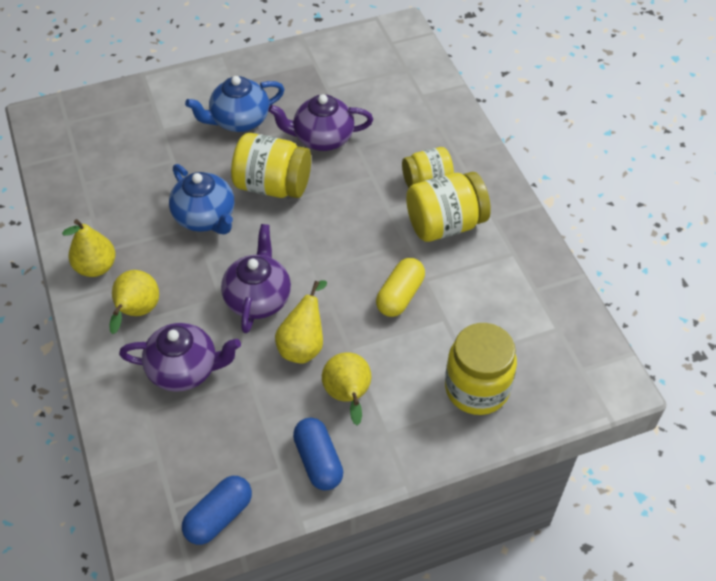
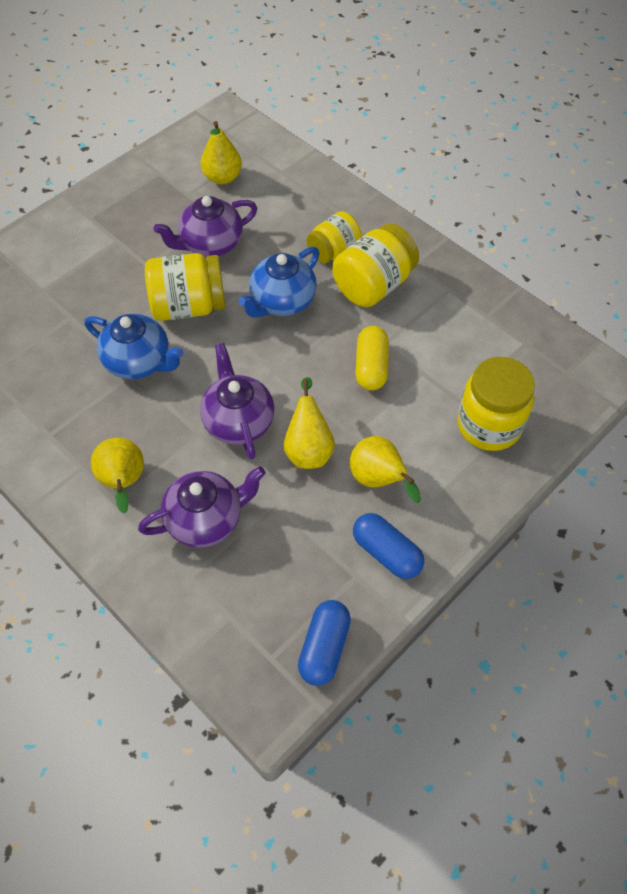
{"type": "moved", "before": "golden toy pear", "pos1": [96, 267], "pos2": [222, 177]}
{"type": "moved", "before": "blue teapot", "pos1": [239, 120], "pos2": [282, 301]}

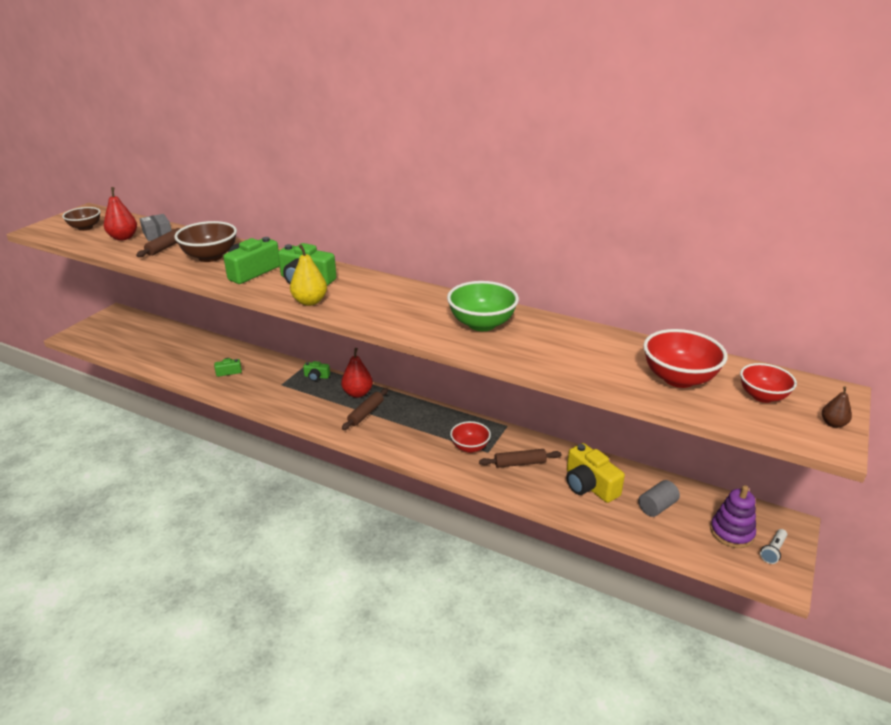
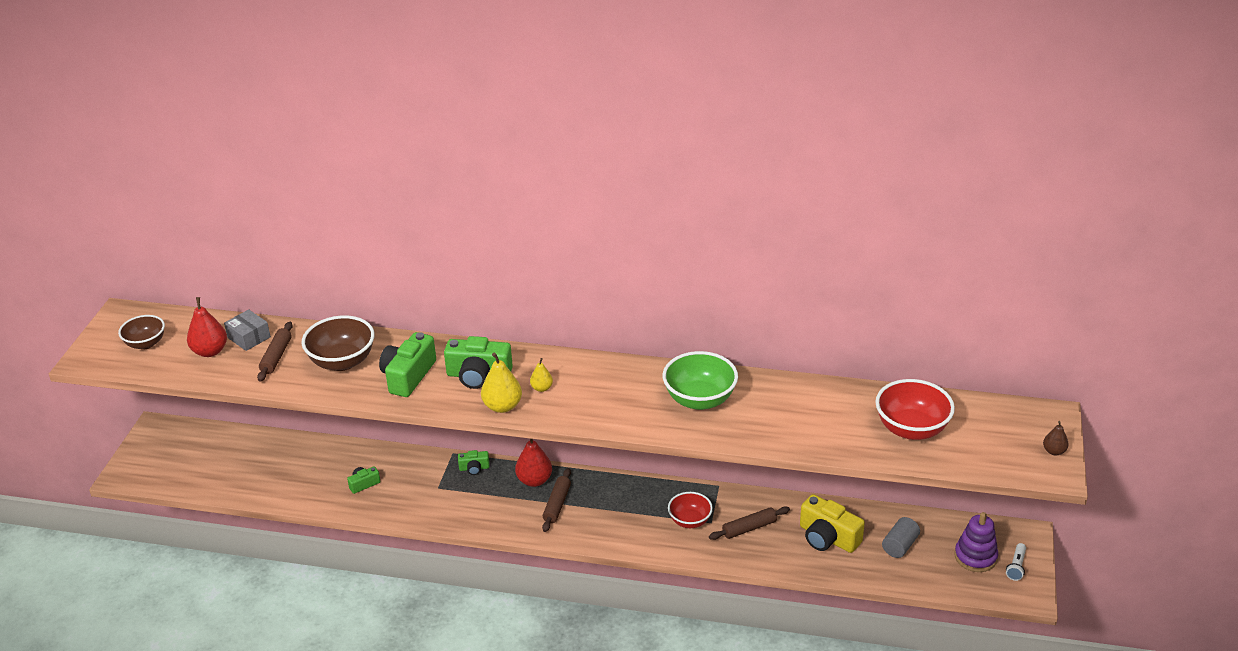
{"type": "added", "after": "golden toy pear", "pos2": [541, 388]}
{"type": "removed", "before": "crimson bowl", "pos1": [762, 396]}

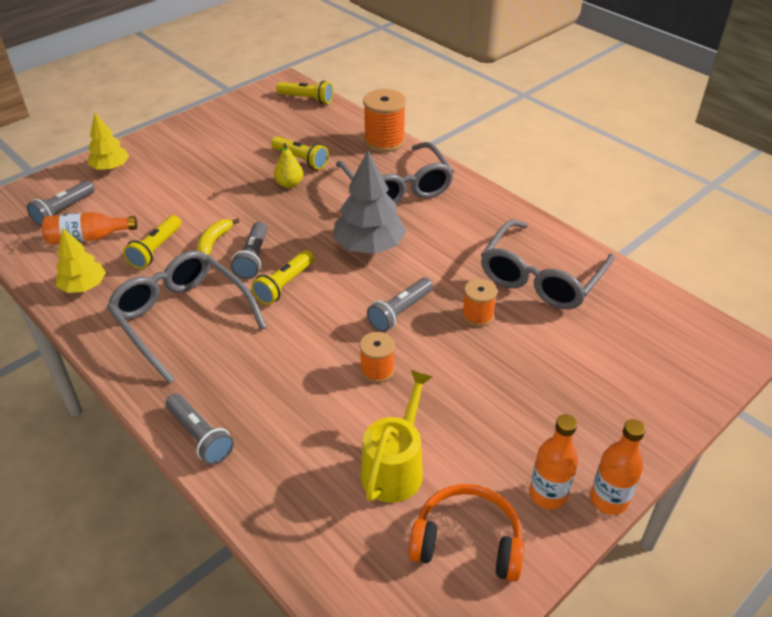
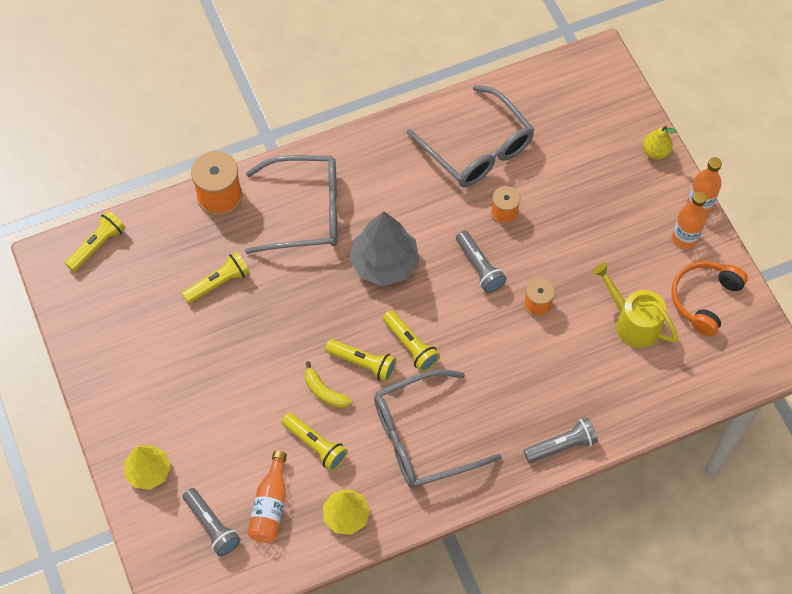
{"type": "recoloured", "before": "ash-grey pocket torch", "after": "golden pocket torch", "pos1": [253, 258], "pos2": [363, 363]}
{"type": "moved", "before": "golden toy pear", "pos1": [289, 184], "pos2": [655, 152]}

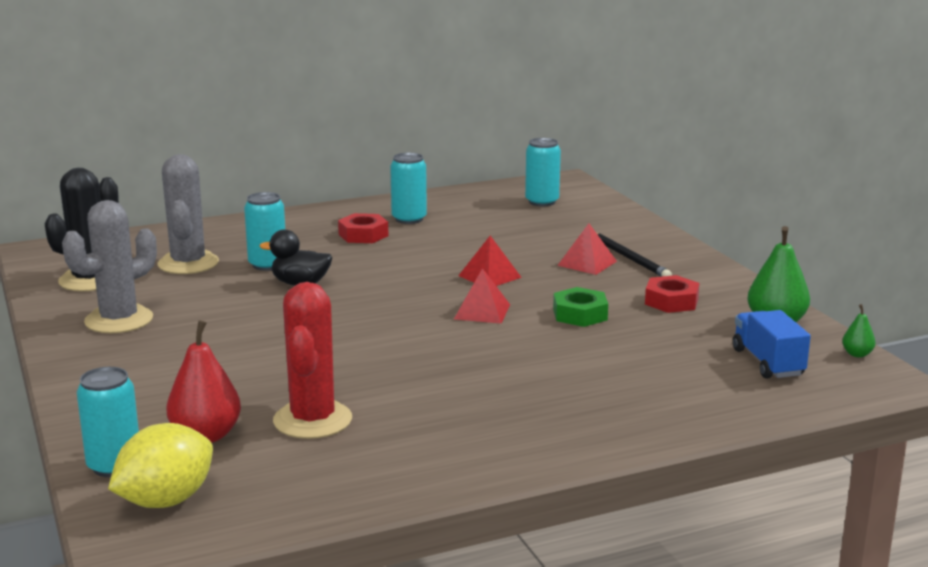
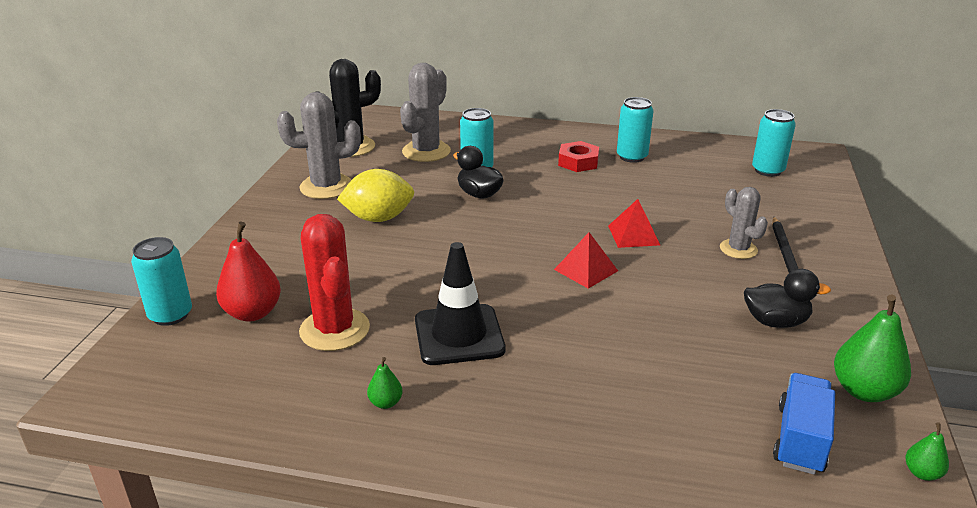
{"type": "turned", "before": "crimson prickly plant", "pos1": [312, 420], "pos2": [334, 330], "turn": -60}
{"type": "moved", "before": "golden lemon", "pos1": [166, 501], "pos2": [378, 218]}
{"type": "added", "after": "green toy pear", "pos2": [385, 403]}
{"type": "added", "after": "jet-black traffic cone", "pos2": [459, 335]}
{"type": "replaced", "before": "crimson pyramid shape", "after": "ash-grey prickly plant", "pos1": [587, 263], "pos2": [738, 249]}
{"type": "replaced", "before": "crimson nut", "after": "jet-black rubber duck", "pos1": [671, 301], "pos2": [775, 321]}
{"type": "removed", "before": "green nut", "pos1": [580, 314]}

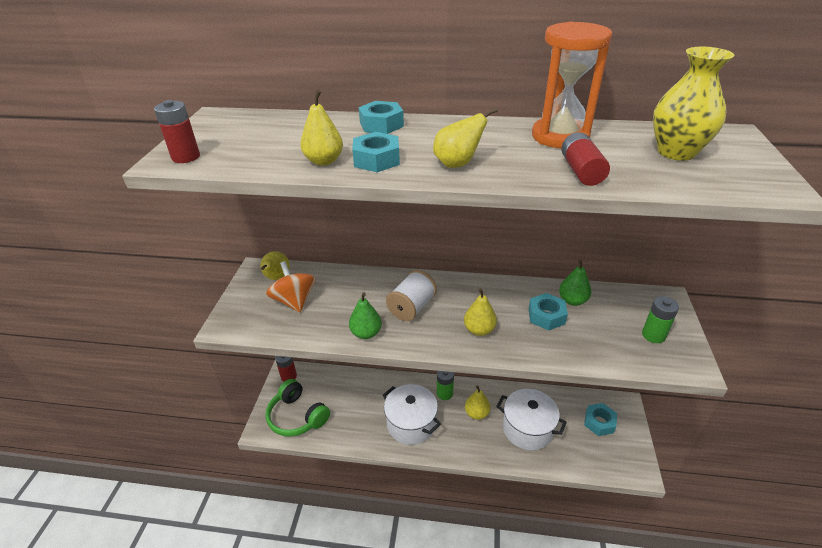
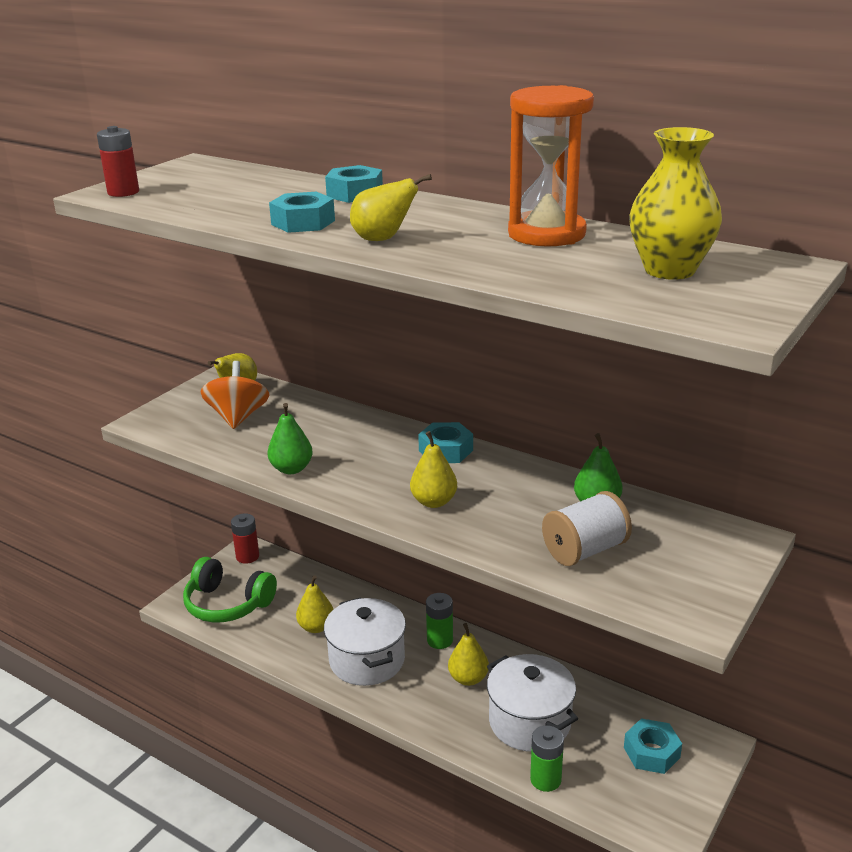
{"type": "turned", "before": "green headset", "pos1": [297, 416], "pos2": [227, 604], "turn": -45}
{"type": "moved", "before": "golden toy pear", "pos1": [324, 161], "pos2": [316, 627]}
{"type": "moved", "before": "teal nut", "pos1": [546, 316], "pos2": [445, 450]}
{"type": "moved", "before": "green battery", "pos1": [653, 335], "pos2": [545, 779]}
{"type": "moved", "before": "white spool", "pos1": [412, 307], "pos2": [585, 550]}
{"type": "removed", "before": "crimson battery", "pos1": [581, 171]}

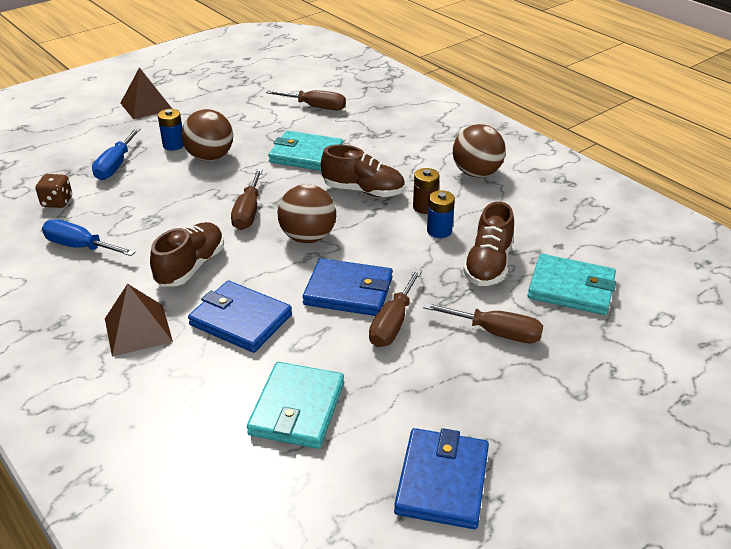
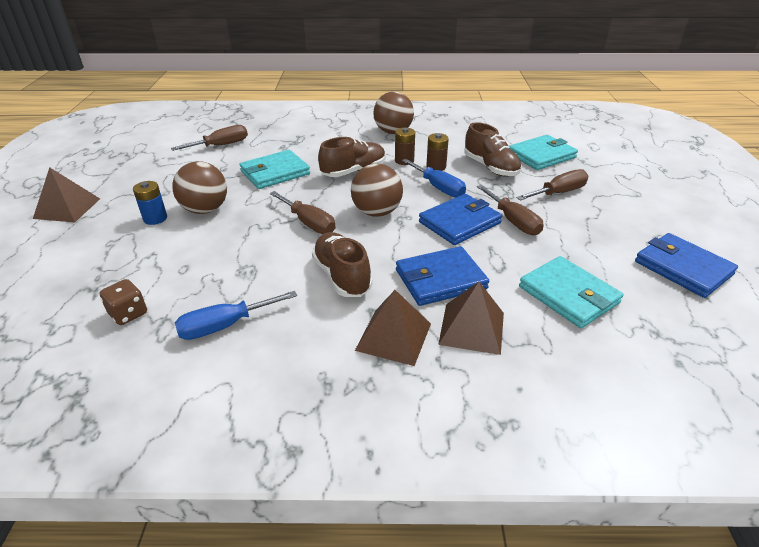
{"type": "moved", "before": "blue hand screwdriver", "pos1": [115, 165], "pos2": [438, 188]}
{"type": "recoloured", "before": "blue battery", "after": "brown battery", "pos1": [439, 231], "pos2": [436, 167]}
{"type": "added", "after": "brown pyramid shape", "pos2": [472, 328]}

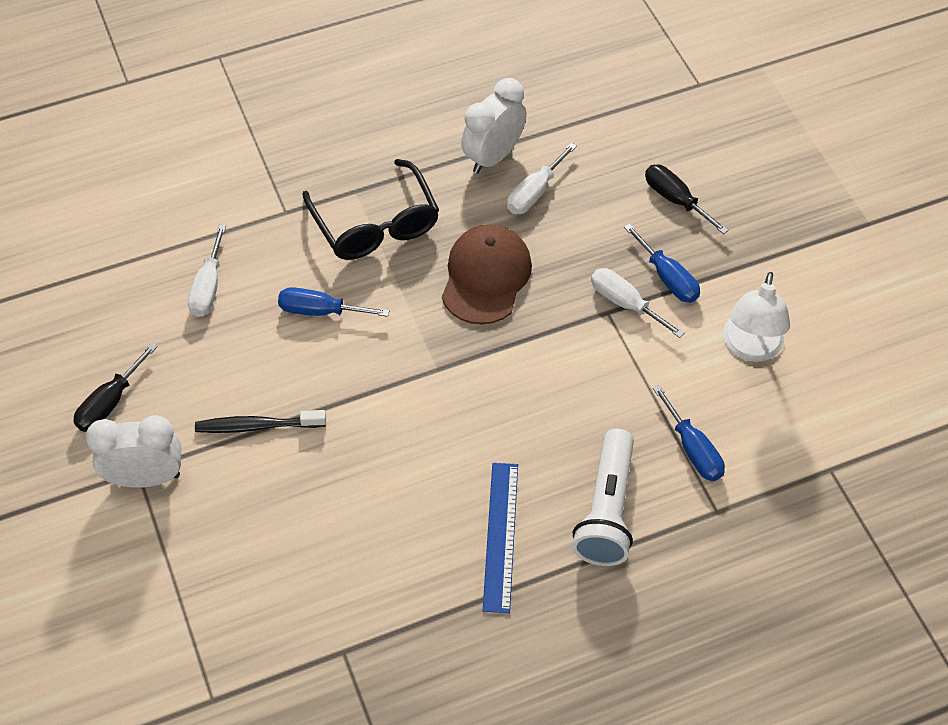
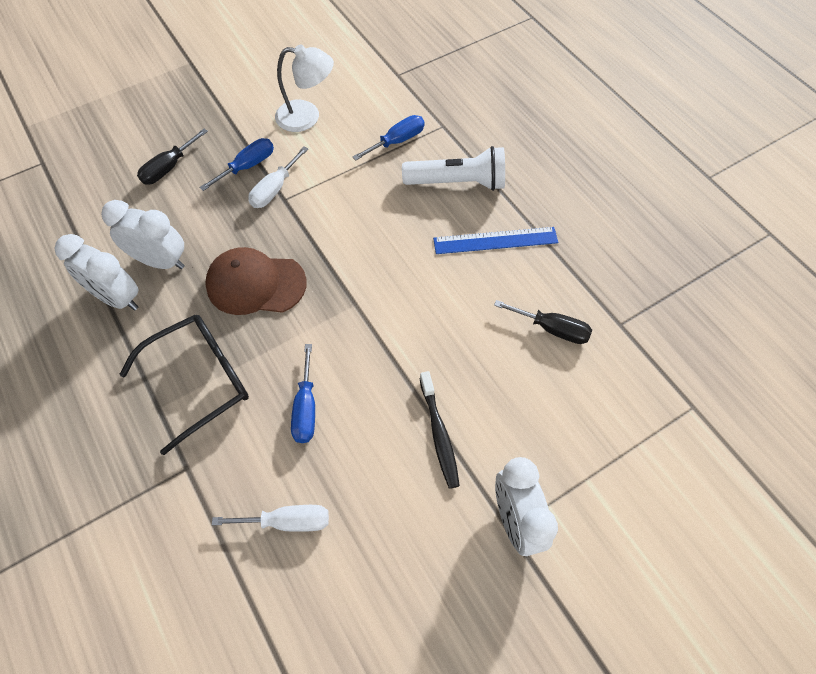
{"type": "replaced", "before": "white hand screwdriver", "after": "white bedside clock", "pos1": [534, 192], "pos2": [160, 261]}
{"type": "moved", "before": "jet-black hand screwdriver", "pos1": [110, 403], "pos2": [552, 329]}

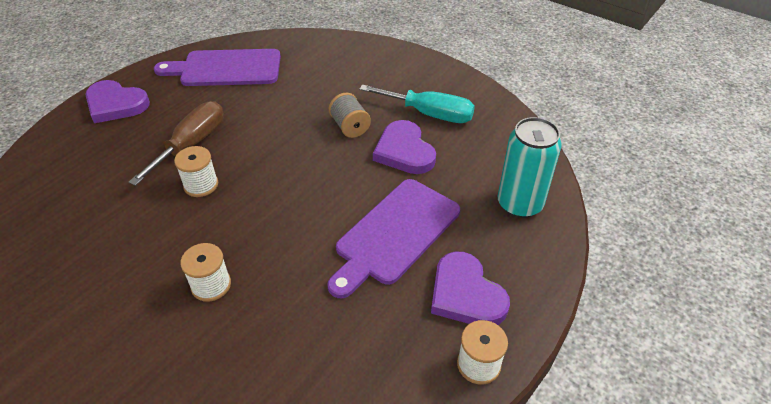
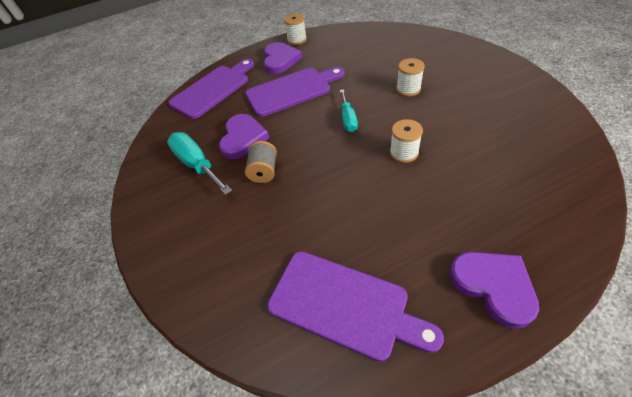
{"type": "replaced", "before": "teal tin", "after": "royal purple cutting board", "pos1": [519, 204], "pos2": [213, 89]}
{"type": "added", "after": "teal hand screwdriver", "pos2": [348, 119]}
{"type": "removed", "before": "brown hand screwdriver", "pos1": [191, 144]}

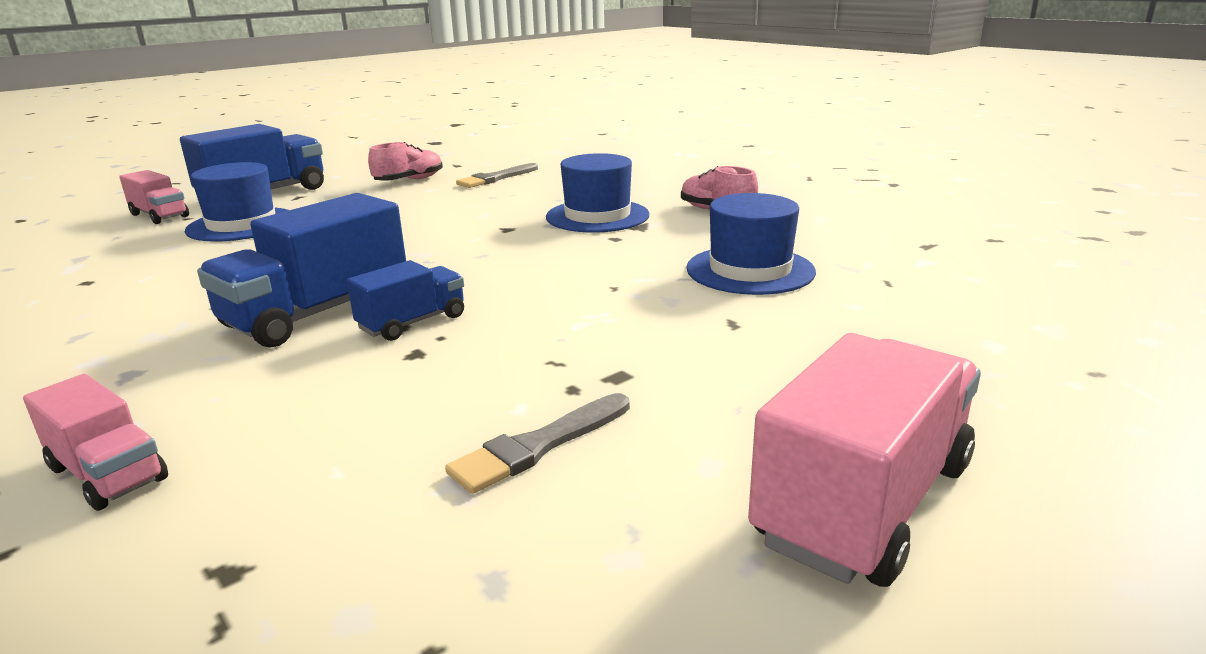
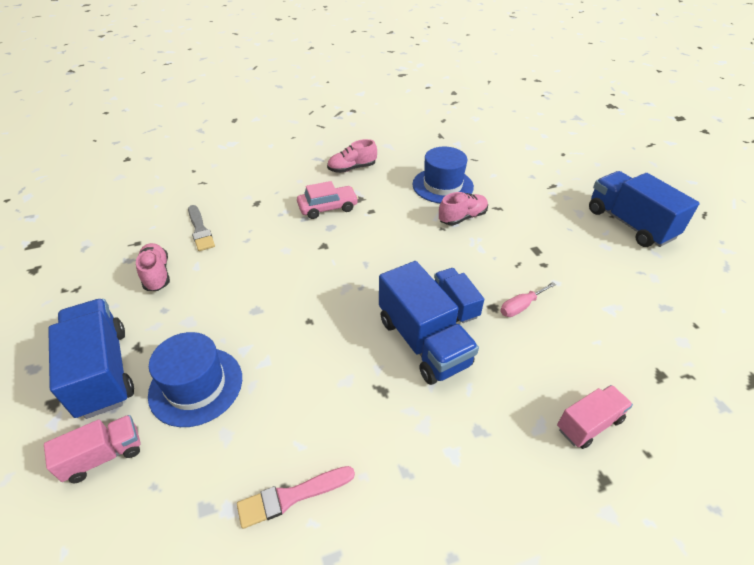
{"type": "added", "after": "rosy paintbrush", "pos2": [291, 496]}
{"type": "replaced", "before": "blue top hat", "after": "rosy automobile", "pos1": [597, 216], "pos2": [328, 207]}
{"type": "added", "after": "rosy sneaker", "pos2": [462, 217]}
{"type": "added", "after": "rosy hand screwdriver", "pos2": [521, 306]}
{"type": "recoloured", "before": "rosy lorry", "after": "blue lorry", "pos1": [864, 503], "pos2": [629, 224]}
{"type": "removed", "before": "ash-grey paintbrush", "pos1": [538, 446]}

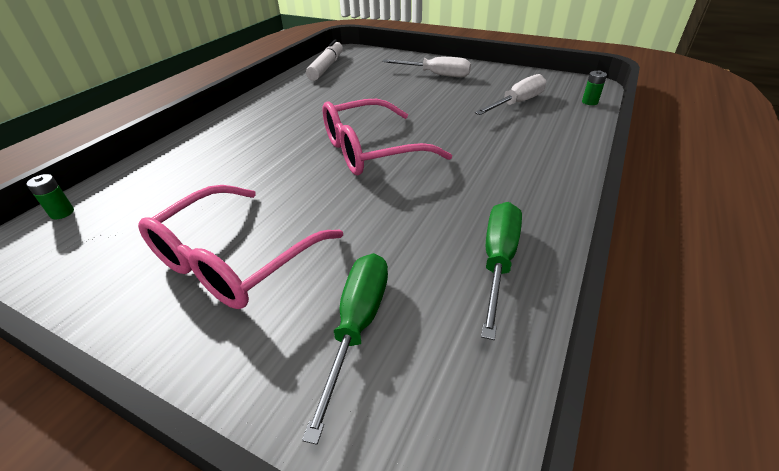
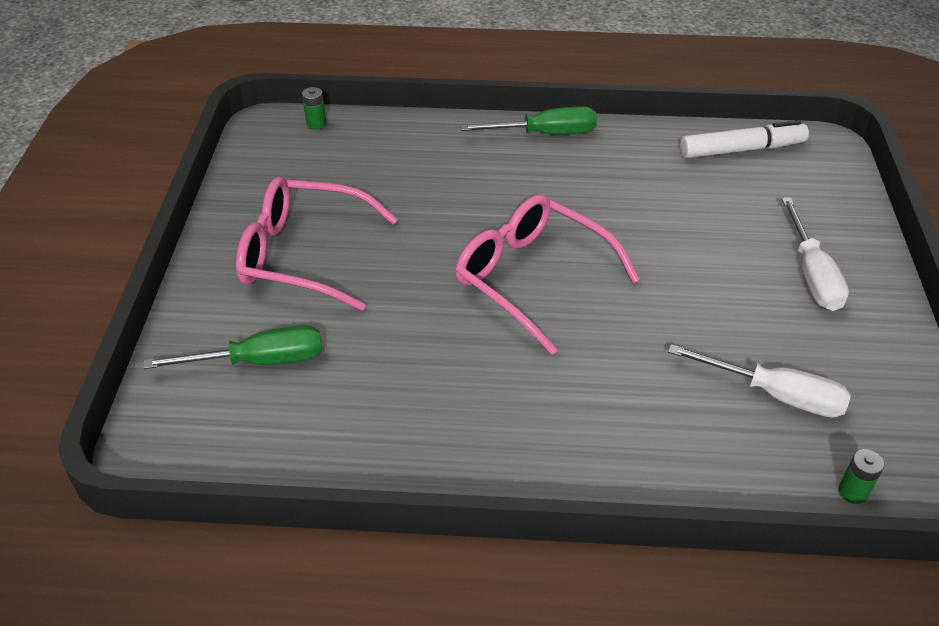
{"type": "moved", "before": "green hand screwdriver", "pos1": [498, 261], "pos2": [544, 134]}

